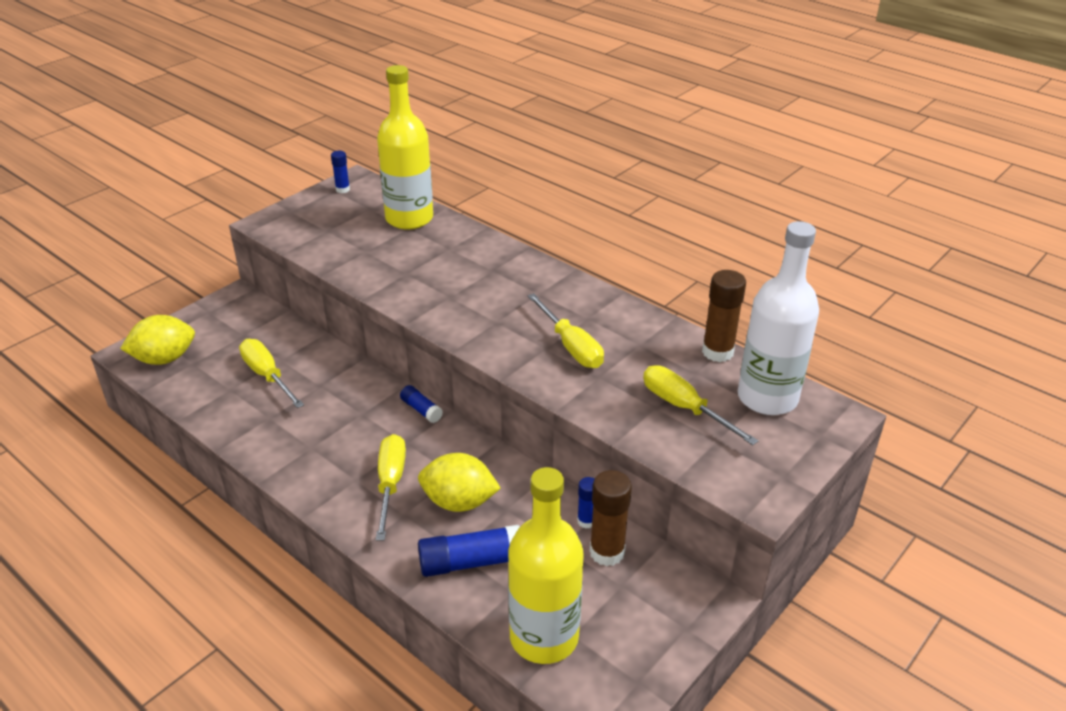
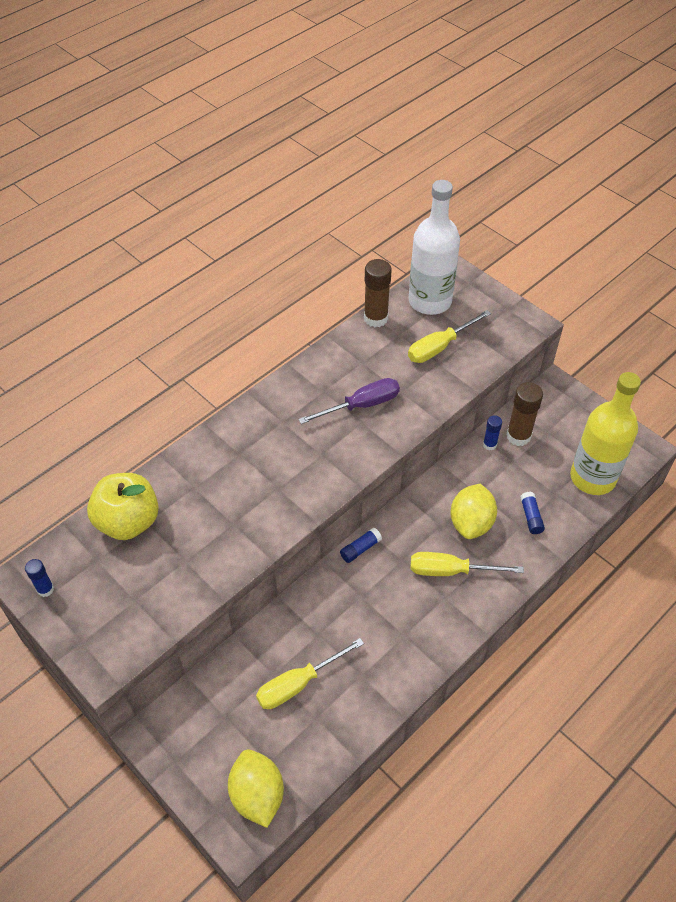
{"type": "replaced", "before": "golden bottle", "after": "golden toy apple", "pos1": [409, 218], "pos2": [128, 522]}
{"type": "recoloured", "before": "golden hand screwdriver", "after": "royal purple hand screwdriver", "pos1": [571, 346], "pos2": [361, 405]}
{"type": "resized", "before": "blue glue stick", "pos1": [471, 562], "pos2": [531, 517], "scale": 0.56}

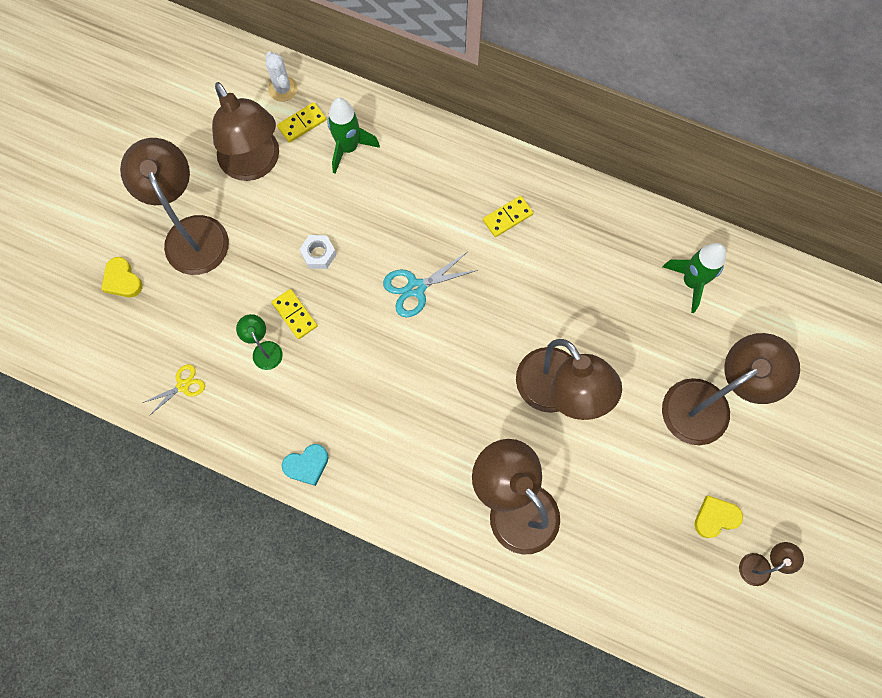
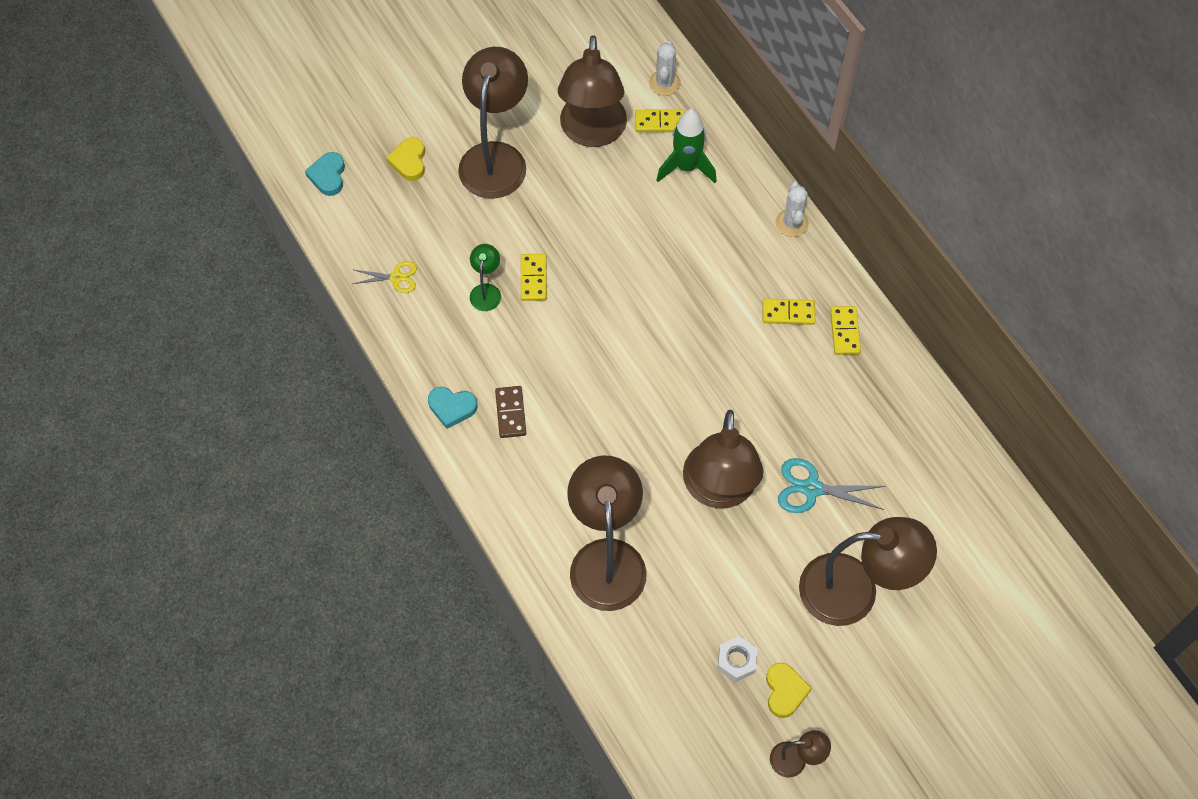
{"type": "added", "after": "teal heart", "pos2": [328, 176]}
{"type": "added", "after": "brown domino tile", "pos2": [510, 413]}
{"type": "moved", "before": "white nut", "pos1": [318, 254], "pos2": [736, 661]}
{"type": "turned", "before": "golden heart", "pos1": [715, 517], "pos2": [785, 691], "turn": 75}
{"type": "added", "after": "white prickly plant", "pos2": [792, 223]}
{"type": "moved", "before": "teal shears", "pos1": [416, 288], "pos2": [812, 488]}
{"type": "added", "after": "golden domino tile", "pos2": [844, 331]}
{"type": "removed", "before": "green toy rocket", "pos1": [691, 282]}

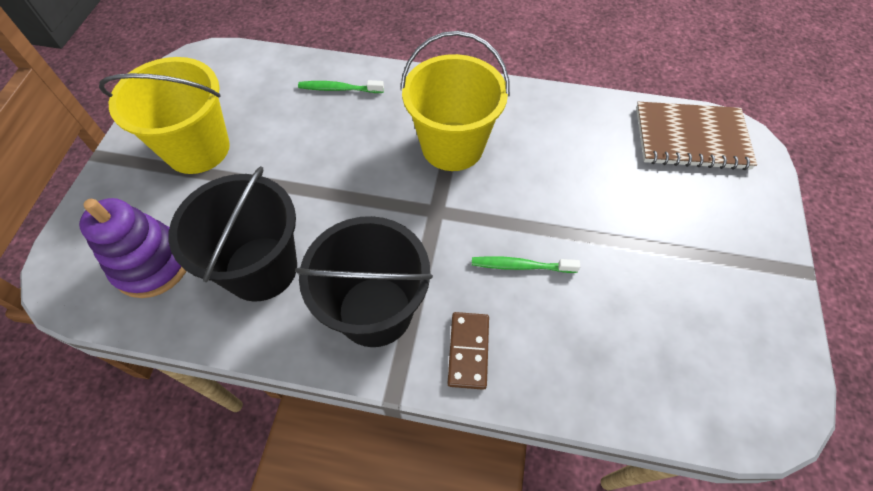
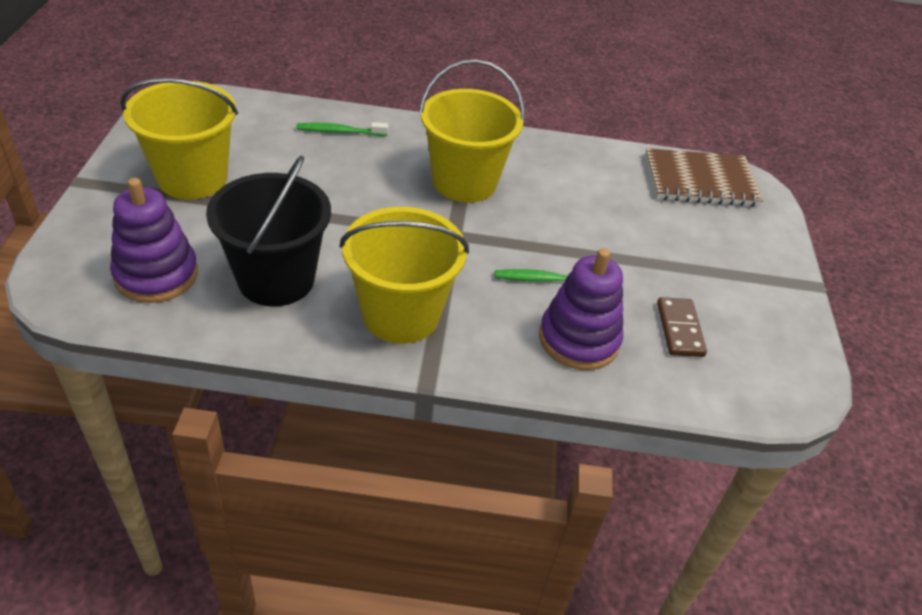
{"type": "recoloured", "before": "jet-black pail", "after": "golden pail", "pos1": [375, 311], "pos2": [401, 314]}
{"type": "added", "after": "royal purple stacking toy", "pos2": [579, 339]}
{"type": "moved", "before": "brown domino tile", "pos1": [468, 351], "pos2": [680, 329]}

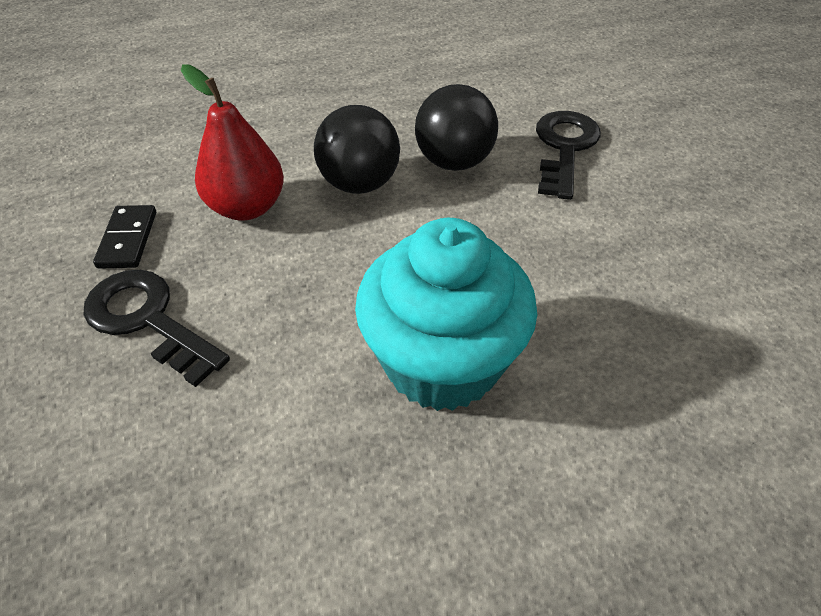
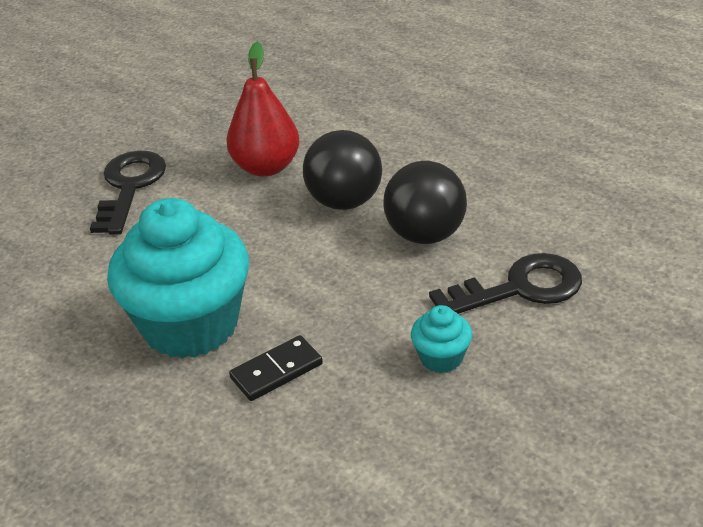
{"type": "moved", "before": "jet-black domino tile", "pos1": [128, 239], "pos2": [276, 371]}
{"type": "added", "after": "teal cupcake", "pos2": [441, 358]}

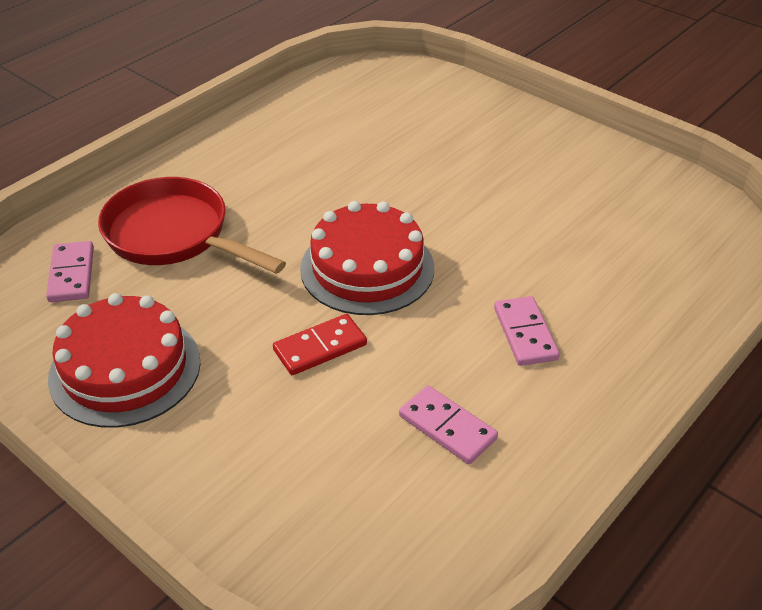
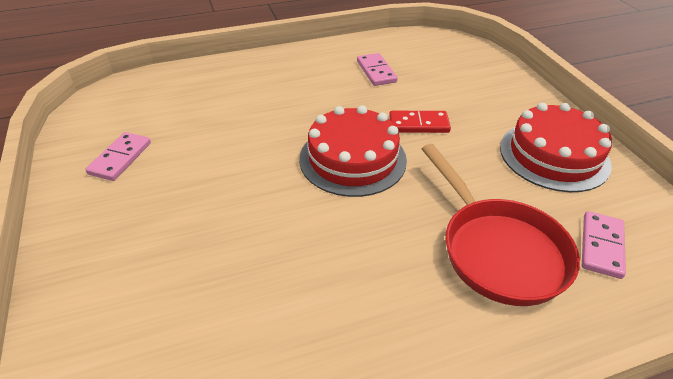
{"type": "moved", "before": "rosy domino tile", "pos1": [525, 333], "pos2": [120, 158]}

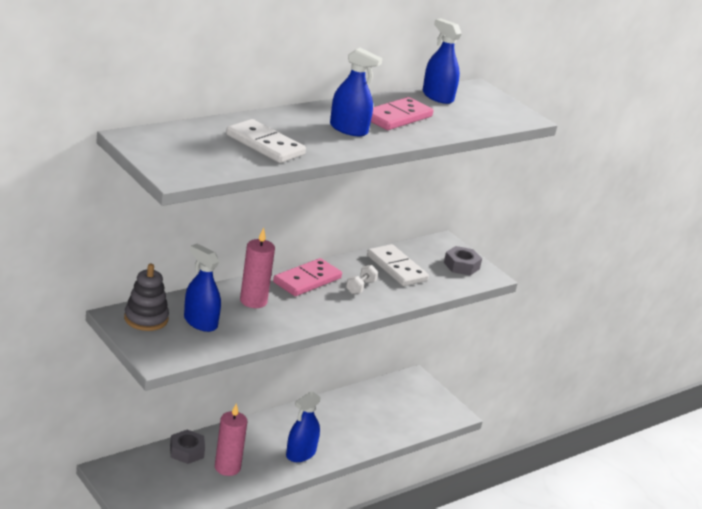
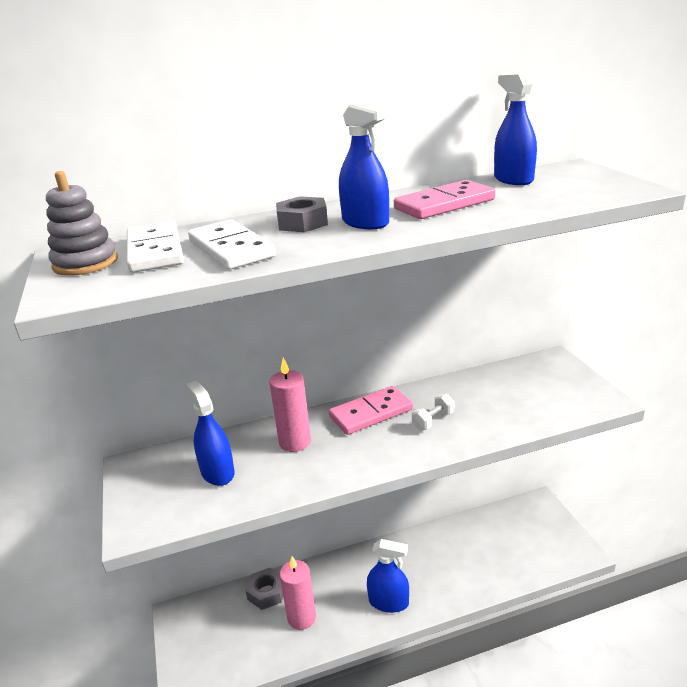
{"type": "moved", "before": "ash-grey stacking toy", "pos1": [146, 319], "pos2": [85, 263]}
{"type": "moved", "before": "white domino tile", "pos1": [396, 268], "pos2": [155, 251]}
{"type": "moved", "before": "ash-grey nut", "pos1": [461, 266], "pos2": [302, 223]}
{"type": "turned", "before": "blue sprayer", "pos1": [301, 454], "pos2": [388, 602], "turn": -135}

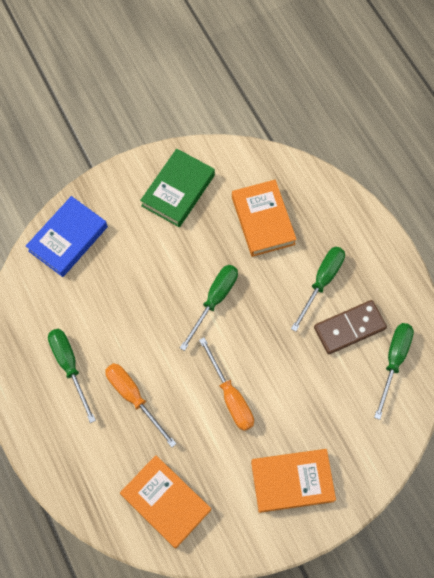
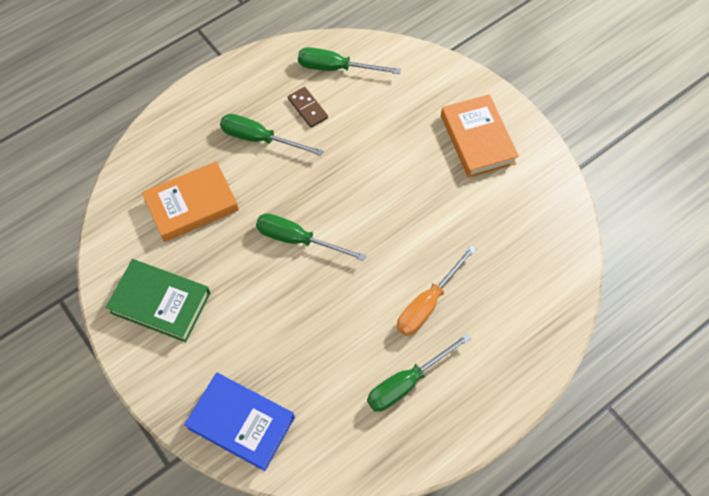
{"type": "resized", "before": "brown domino tile", "pos1": [349, 328], "pos2": [307, 108], "scale": 0.62}
{"type": "removed", "before": "bright orange hardcover", "pos1": [166, 502]}
{"type": "removed", "before": "bright orange hand screwdriver", "pos1": [230, 396]}

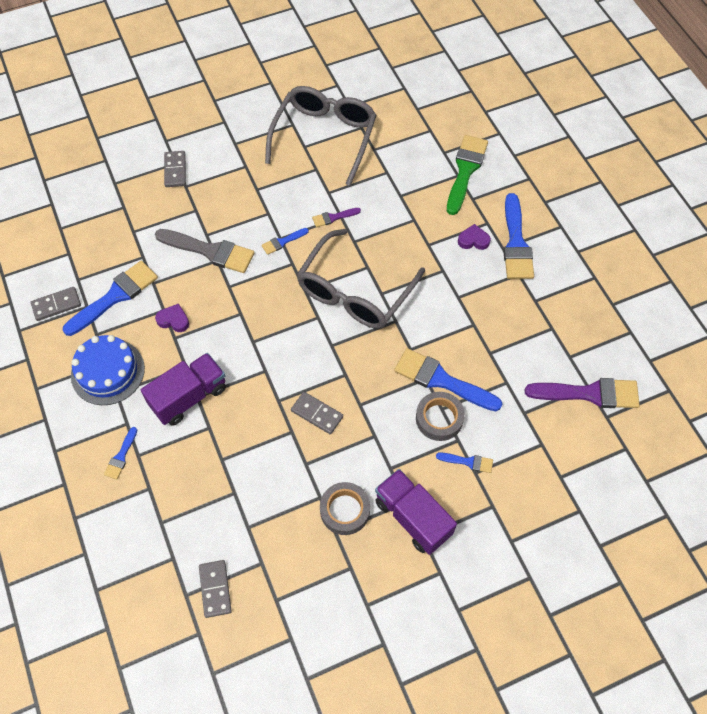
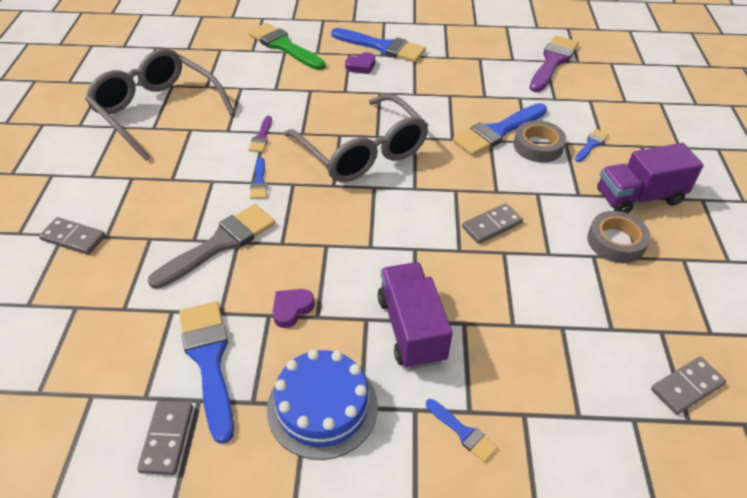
{"type": "turned", "before": "royal purple heart", "pos1": [473, 240], "pos2": [361, 66], "turn": -150}
{"type": "turned", "before": "ash-grey domino tile", "pos1": [215, 589], "pos2": [686, 387], "turn": -45}

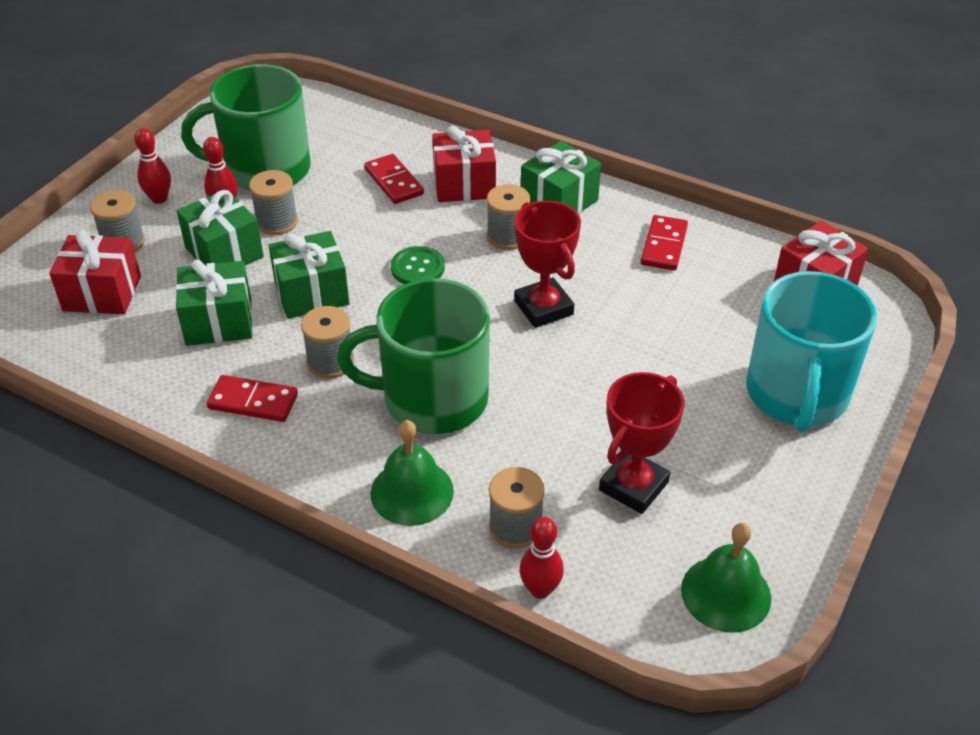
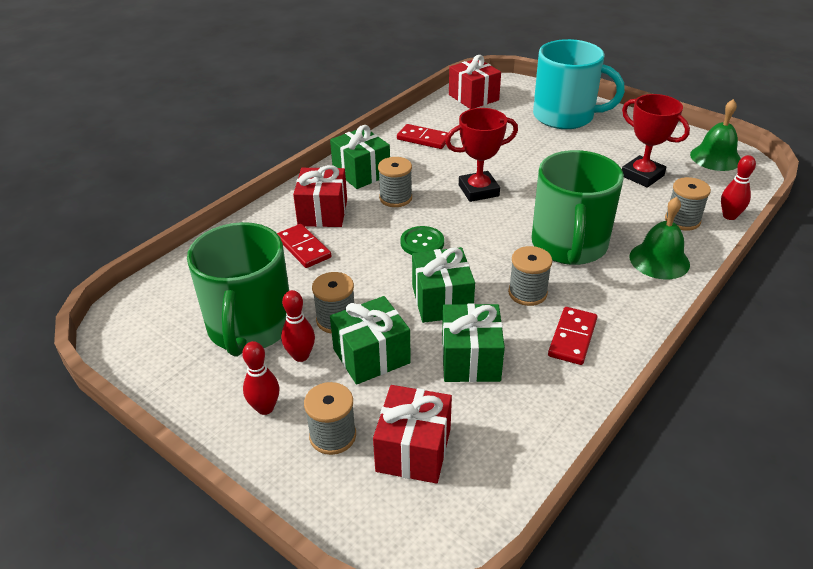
{"type": "turned", "before": "crimson domino tile", "pos1": [394, 182], "pos2": [304, 248], "turn": 75}

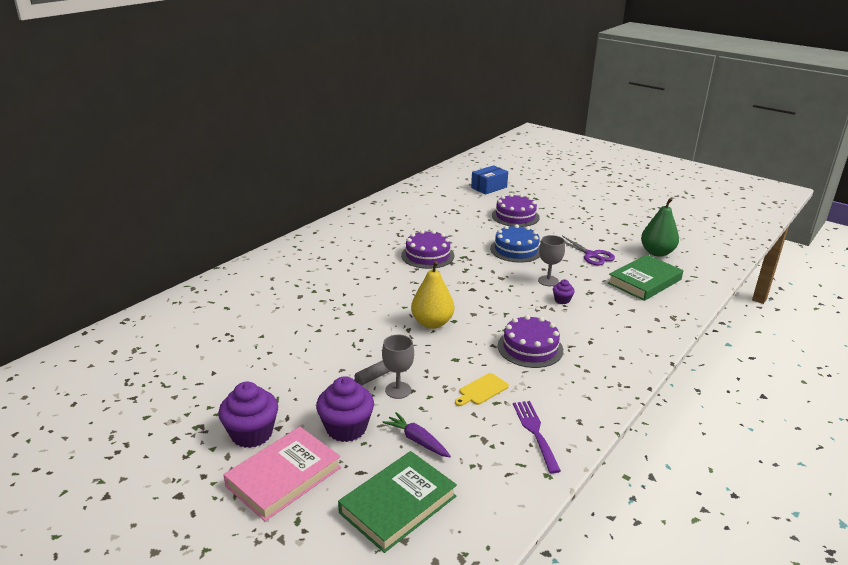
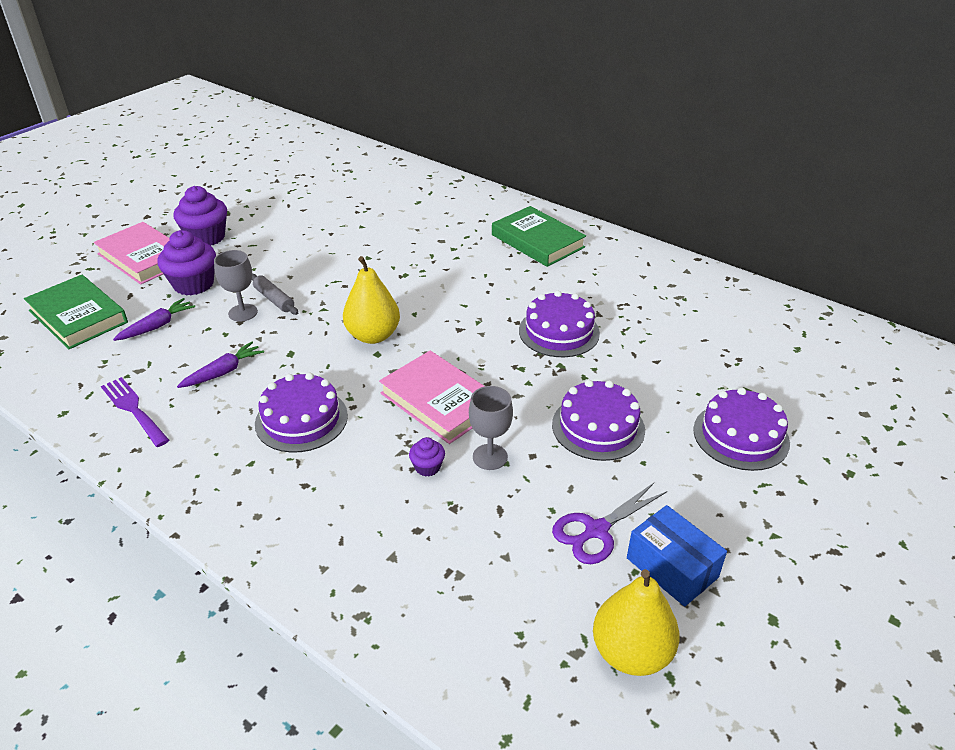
{"type": "turned", "before": "royal purple dinner fork", "pos1": [535, 432], "pos2": [133, 409], "turn": -120}
{"type": "replaced", "before": "golden cutting board", "after": "royal purple carrot", "pos1": [481, 390], "pos2": [223, 372]}
{"type": "added", "after": "rosy hardcover", "pos2": [439, 401]}
{"type": "moved", "before": "green hardcover", "pos1": [644, 281], "pos2": [537, 241]}
{"type": "recoloured", "before": "blue gateau", "after": "royal purple gateau", "pos1": [516, 249], "pos2": [598, 427]}
{"type": "recoloured", "before": "green toy pear", "after": "golden toy pear", "pos1": [657, 253], "pos2": [631, 652]}
{"type": "moved", "before": "blue parcel", "pos1": [489, 187], "pos2": [672, 568]}

